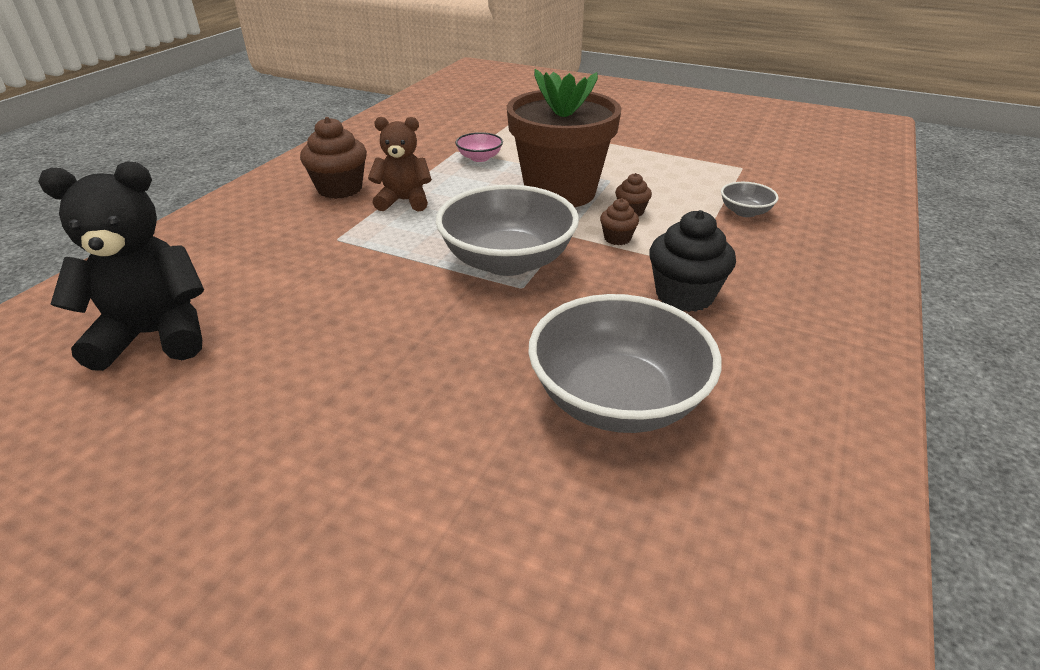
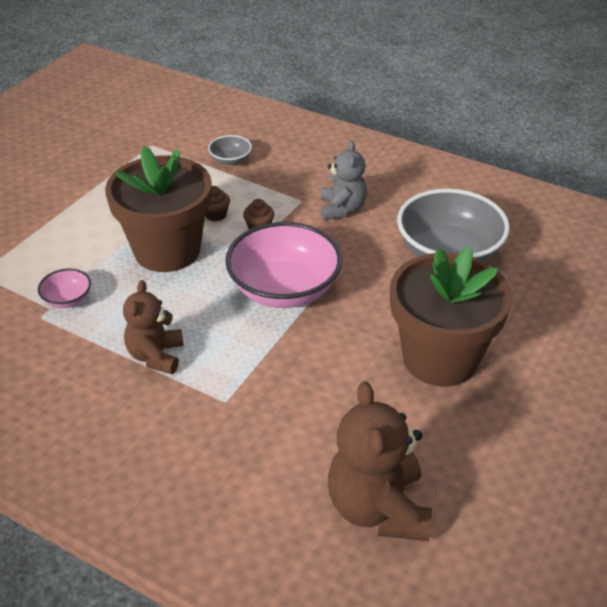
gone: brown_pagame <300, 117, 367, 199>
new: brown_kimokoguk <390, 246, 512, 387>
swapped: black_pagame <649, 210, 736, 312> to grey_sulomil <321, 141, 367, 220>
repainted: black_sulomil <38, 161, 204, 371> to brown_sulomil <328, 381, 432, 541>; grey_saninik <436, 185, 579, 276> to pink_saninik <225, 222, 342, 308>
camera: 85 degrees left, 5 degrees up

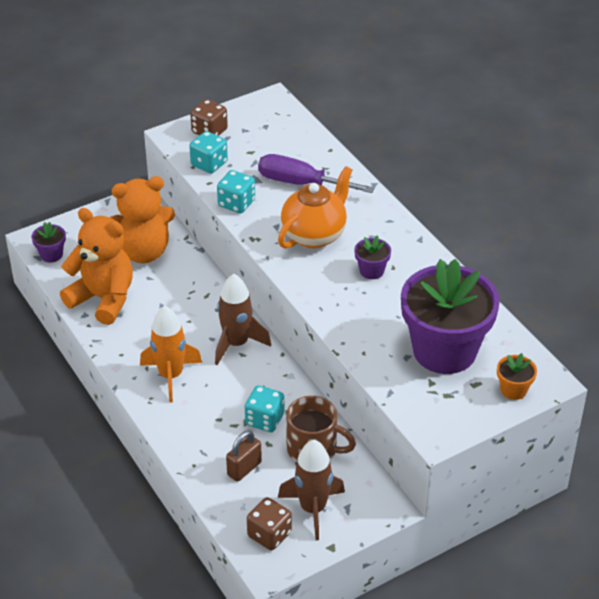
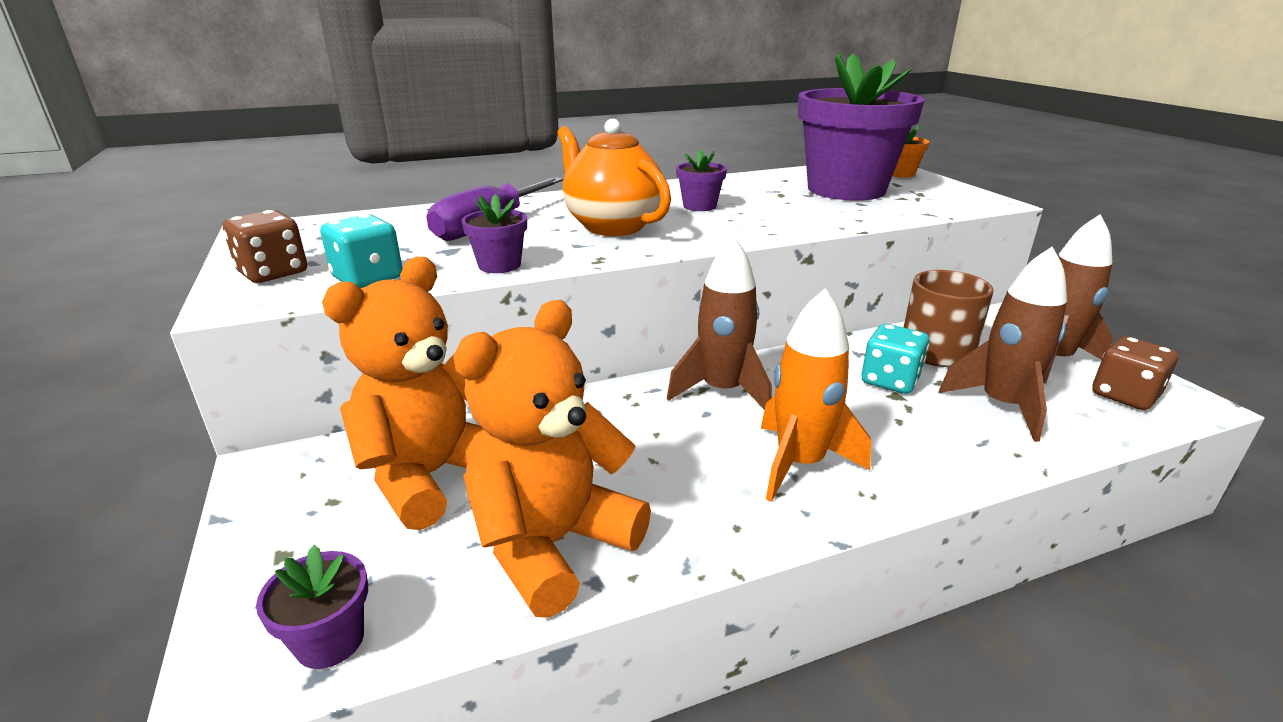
swapped: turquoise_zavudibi <217, 170, 255, 213> to purple_kimokoguk <462, 194, 527, 273>; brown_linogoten <226, 430, 262, 482> to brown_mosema <938, 247, 1067, 442>
rotated: orange_sulomil <110, 176, 175, 263> = <322, 257, 484, 530> 135 degrees counterclockwise
camera: 80 degrees left, 15 degrees down

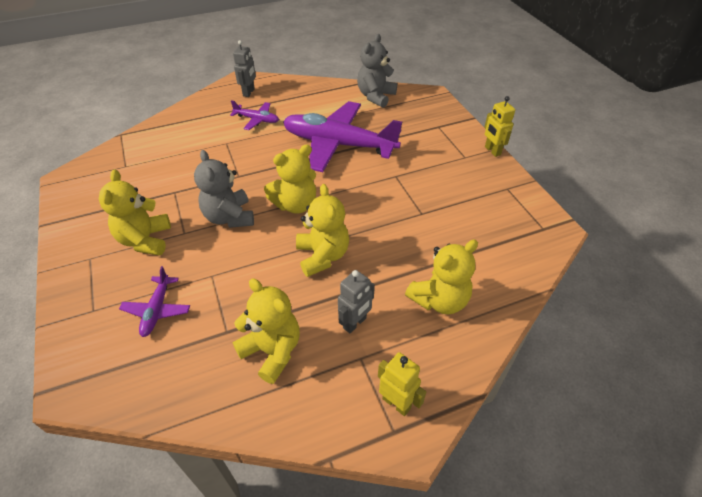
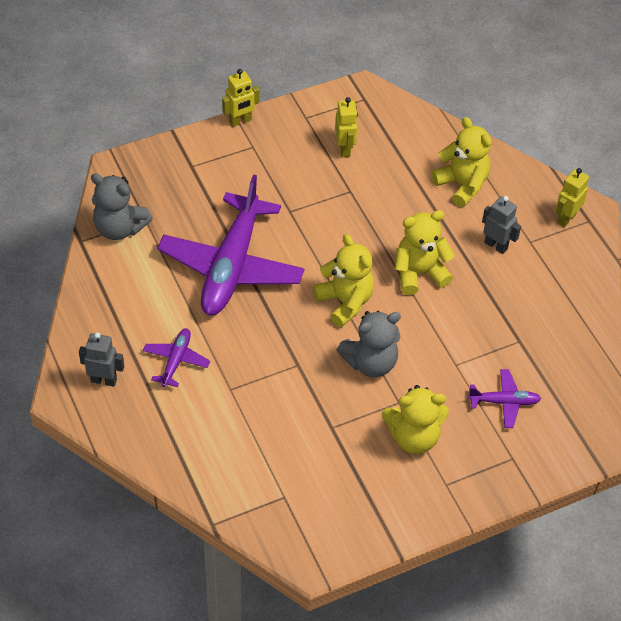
gone: yellow_sulomil <233, 278, 300, 384>
new: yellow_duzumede <335, 97, 358, 157>
camera: 95 degrees left, 5 degrees up

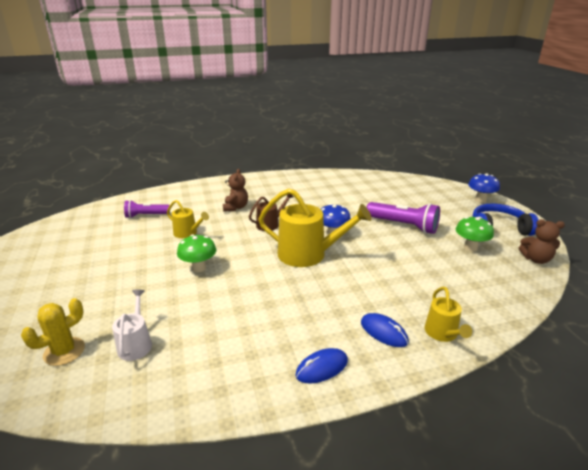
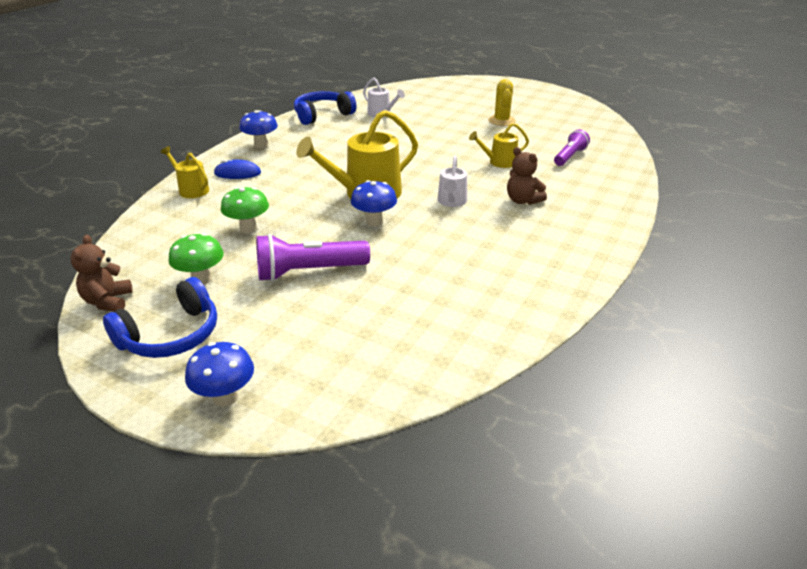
new: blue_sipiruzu <294, 91, 356, 125>
shifted: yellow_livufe <21, 298, 85, 366> to <488, 79, 516, 126>; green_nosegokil <177, 234, 216, 272> to <221, 187, 269, 233>
swapped: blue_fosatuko <295, 348, 348, 384> to blue_nosegokil <239, 110, 278, 148>
repainted: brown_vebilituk <249, 194, 294, 231> to white_vebilituk <437, 155, 467, 207>
rotated: brown_sulomil <519, 219, 565, 264> = <71, 235, 133, 312> 60 degrees counterclockwise
camera: 135 degrees right, 5 degrees up

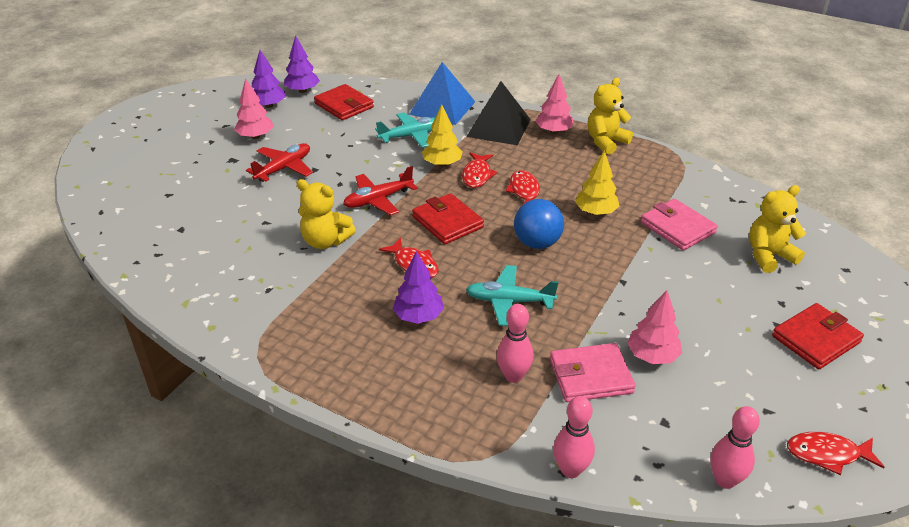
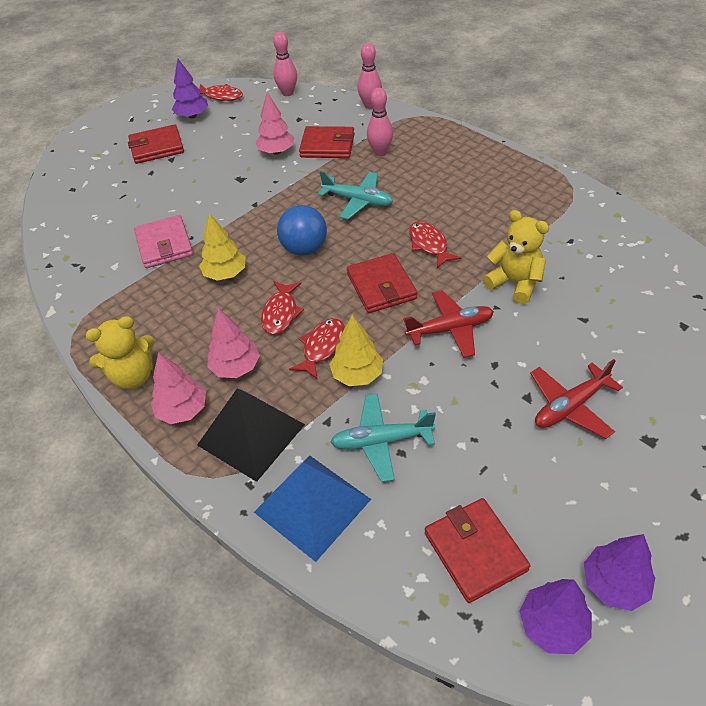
gone: yellow_sulomil <749, 185, 806, 273>
shifted: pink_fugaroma <234, 78, 274, 139> to <207, 308, 260, 378>; purple_fugaroma <393, 251, 444, 324> to <172, 59, 208, 119>
repainted: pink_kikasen <550, 343, 636, 402> to red_kikasen <299, 126, 355, 158>
camera: 160 degrees left, 10 degrees up

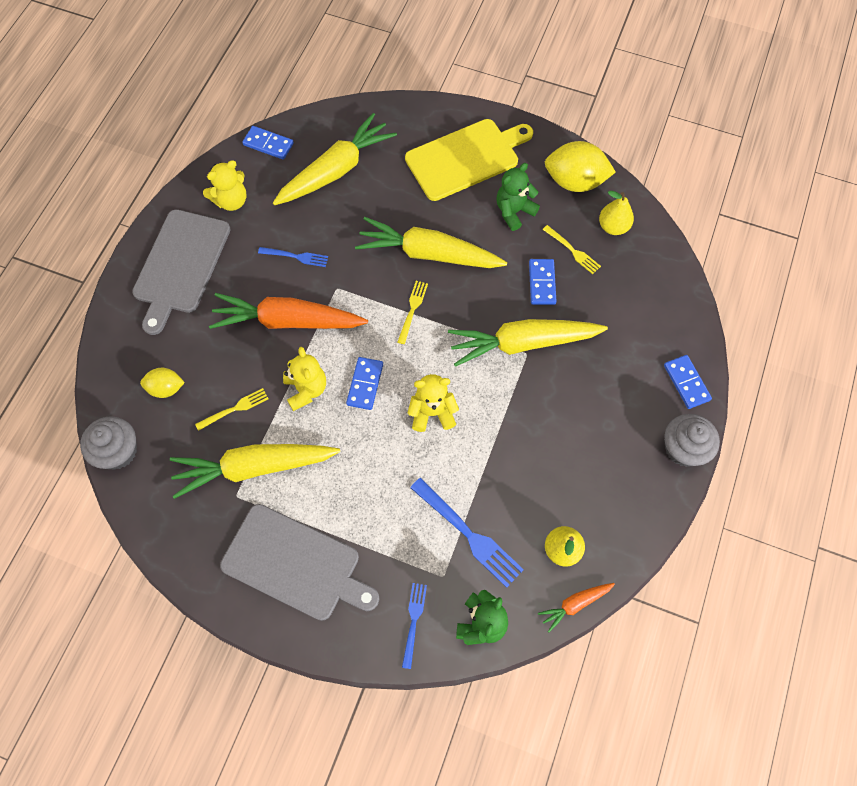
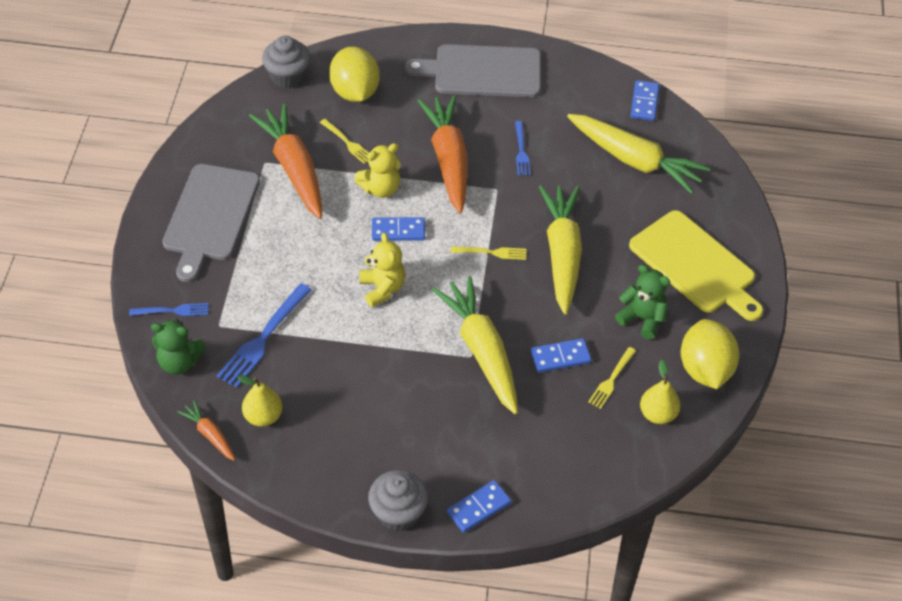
gone: yellow_sulomil <203, 160, 246, 211>
repainted: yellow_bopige <170, 444, 340, 499> to orange_bopige <249, 104, 322, 219>
scaled: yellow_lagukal <140, 368, 185, 398> = <329, 47, 380, 102> x1.78
camera: 75 degrees right, 15 degrees down

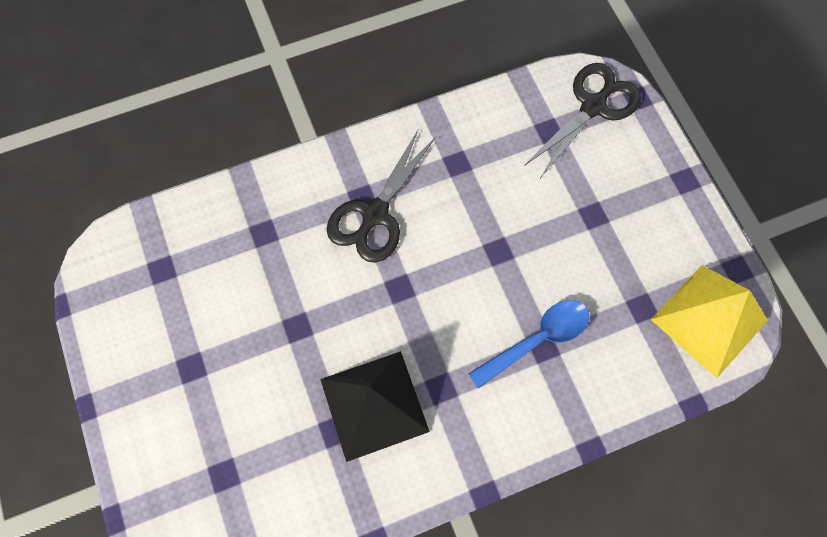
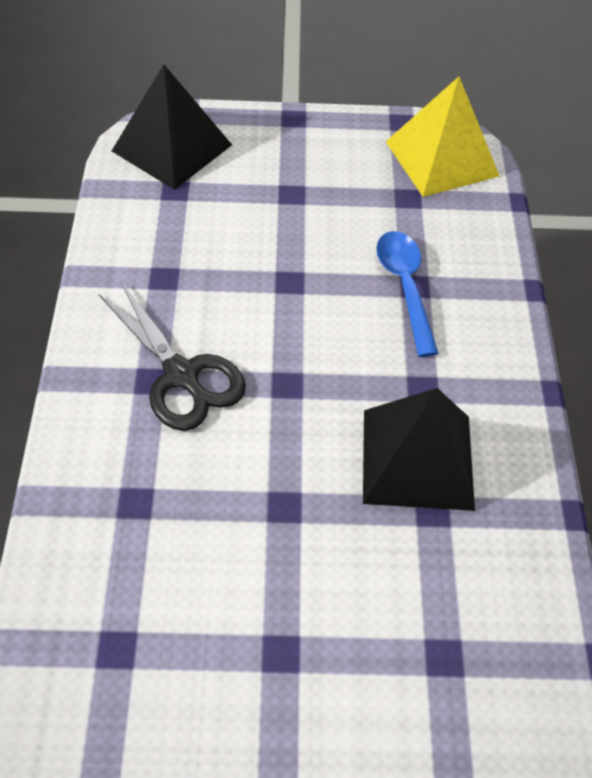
swapped: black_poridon <524, 63, 641, 177> to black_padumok <112, 64, 232, 190>
camera: 70 degrees left, 15 degrees down

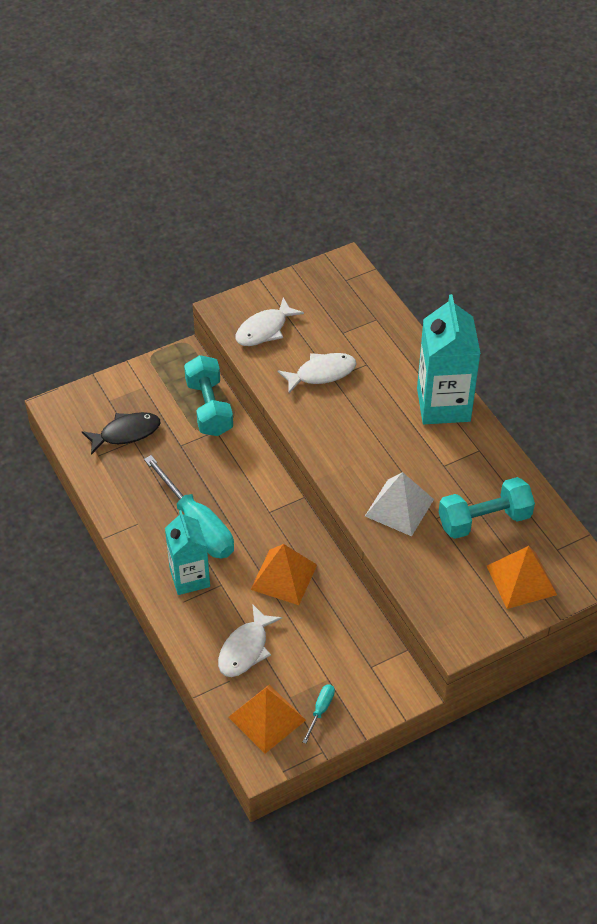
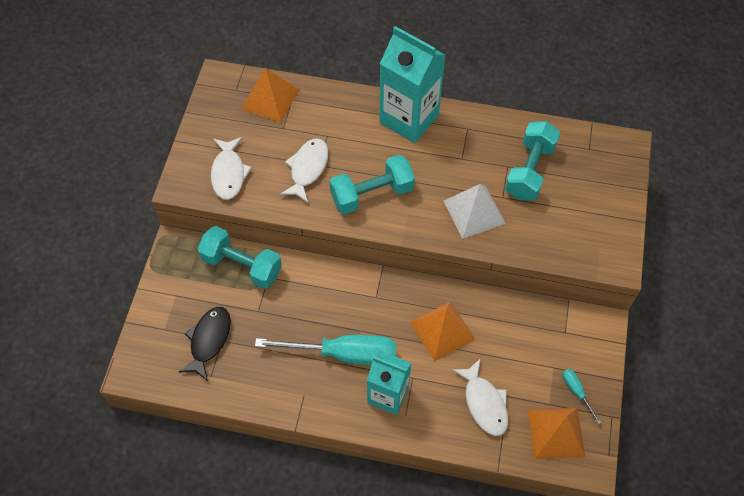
new: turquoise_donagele <329, 155, 415, 214>
shifted: orange_padumok <487, 546, 557, 609> to <241, 68, 299, 122>
camera: 50 degrees left, 10 degrees up

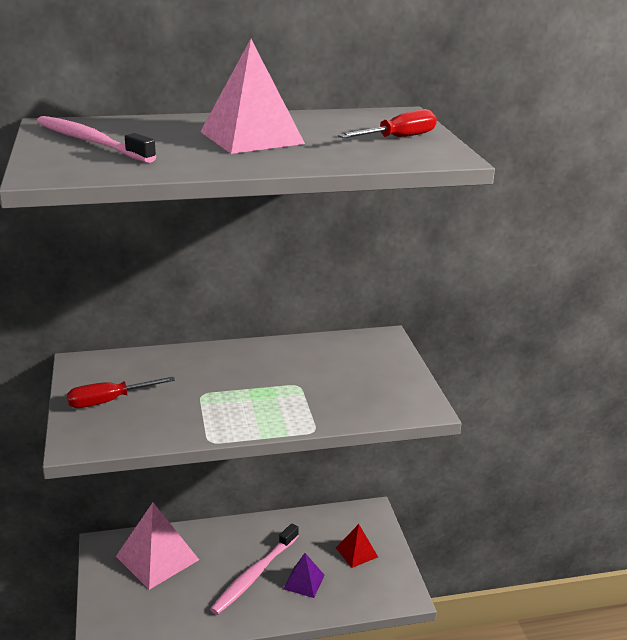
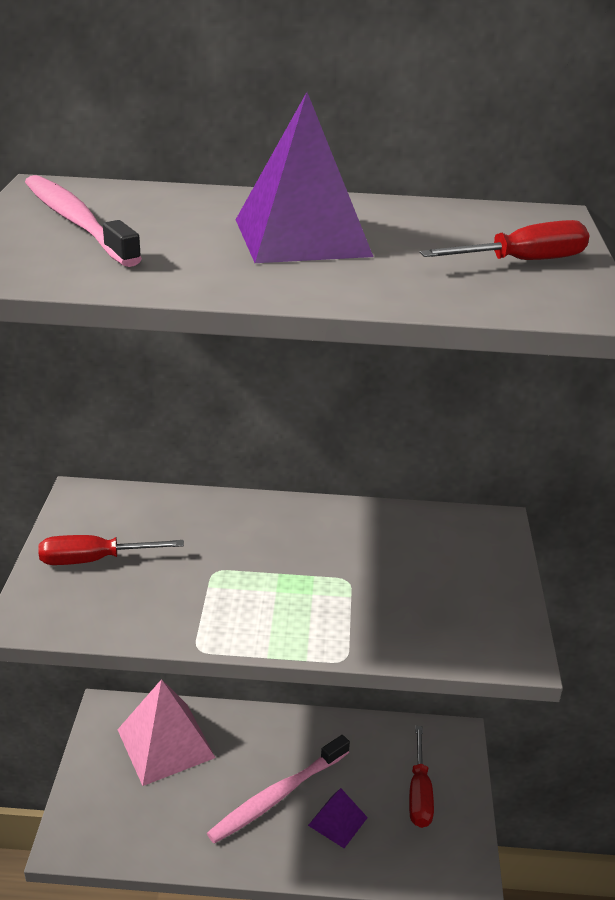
swapped: red_padumok <336, 524, 378, 568> to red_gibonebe <409, 726, 434, 828>
repainted: pink_padumok <200, 39, 305, 154> to purple_padumok <236, 92, 373, 263>
camera: 15 degrees right, 5 degrees up

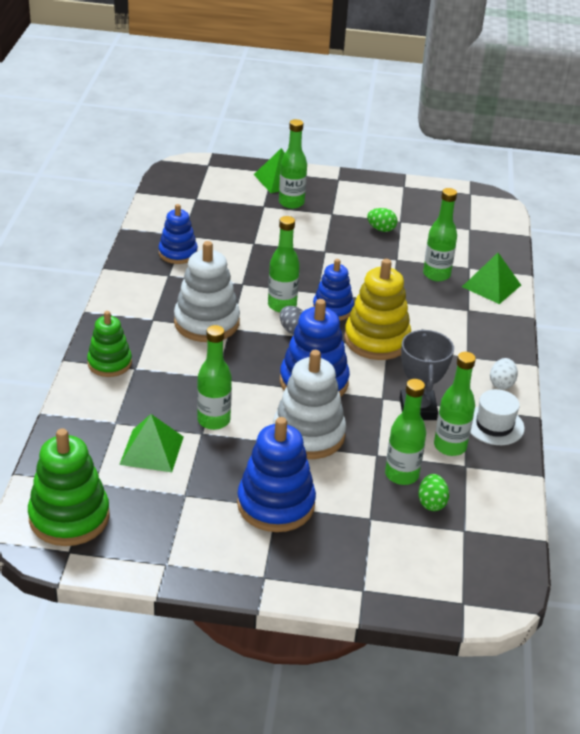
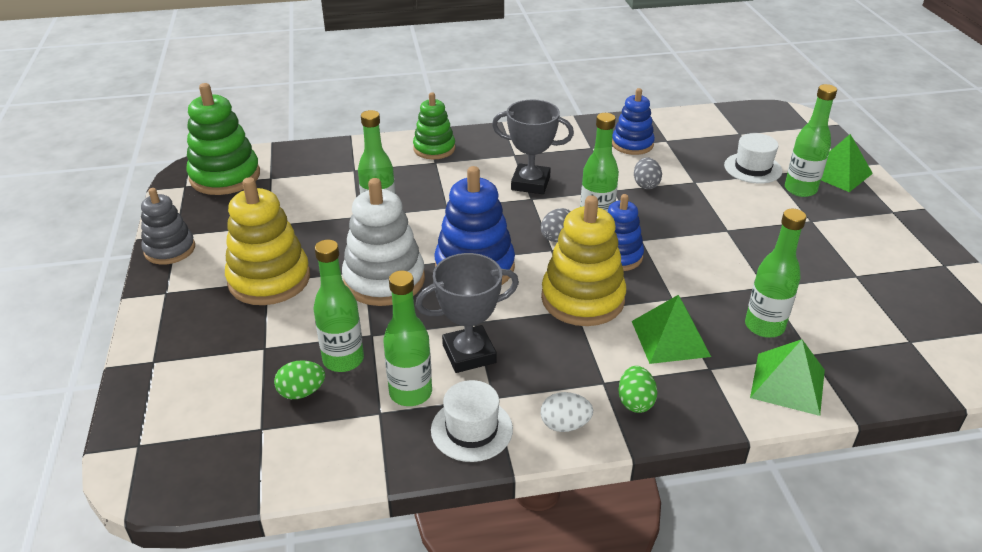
new: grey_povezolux <141, 188, 195, 265>; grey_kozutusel <634, 157, 662, 189>; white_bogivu <724, 133, 782, 184>
shifted: green_padumok <119, 414, 184, 472> to <632, 295, 711, 364>; green_kozutusel <367, 208, 397, 232> to <618, 366, 658, 413>
swapped: white_povezolux <174, 241, 240, 342> to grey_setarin <492, 99, 574, 194>
repainted: blue_povezolux <237, 417, 316, 532> to yellow_povezolux <225, 177, 310, 305>
camera: 75 degrees right, 0 degrees up

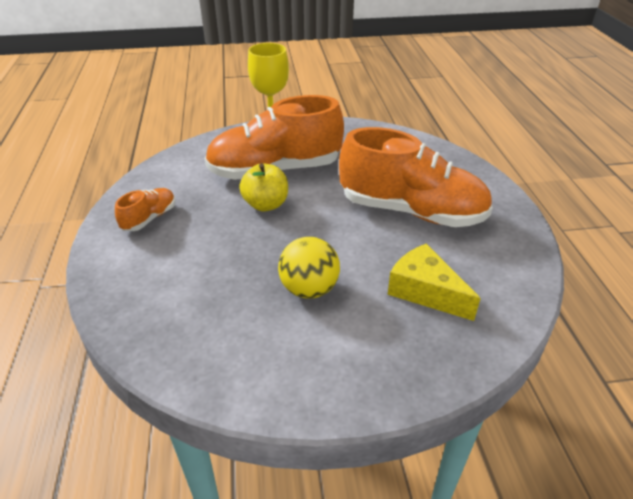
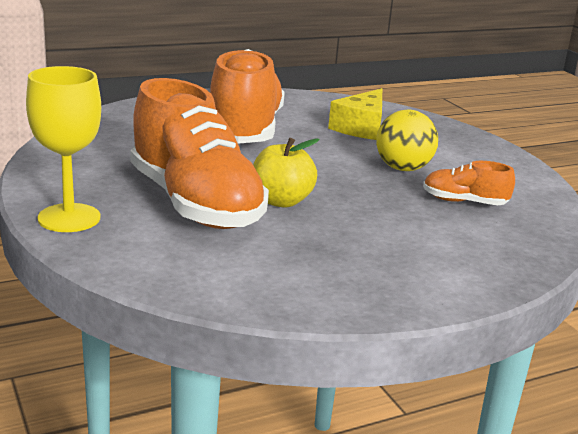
shifted: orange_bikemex <115, 188, 175, 231> to <423, 161, 515, 205>
camera: 110 degrees left, 15 degrees down

